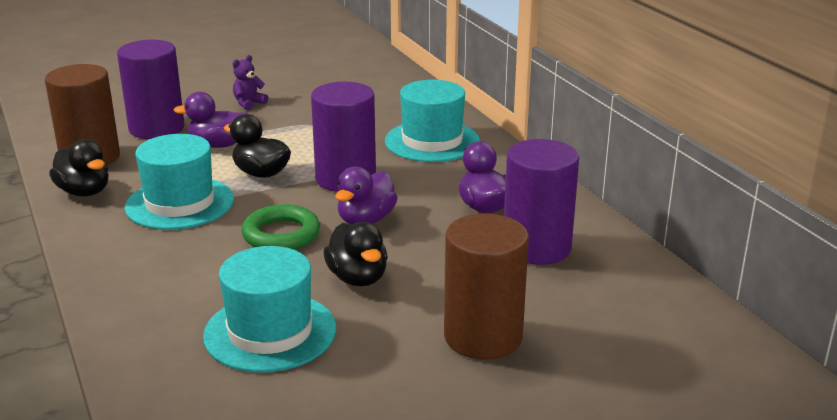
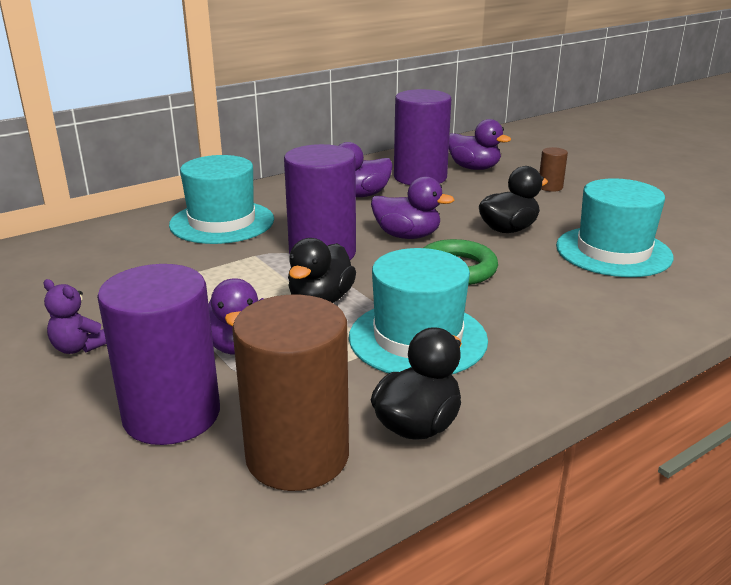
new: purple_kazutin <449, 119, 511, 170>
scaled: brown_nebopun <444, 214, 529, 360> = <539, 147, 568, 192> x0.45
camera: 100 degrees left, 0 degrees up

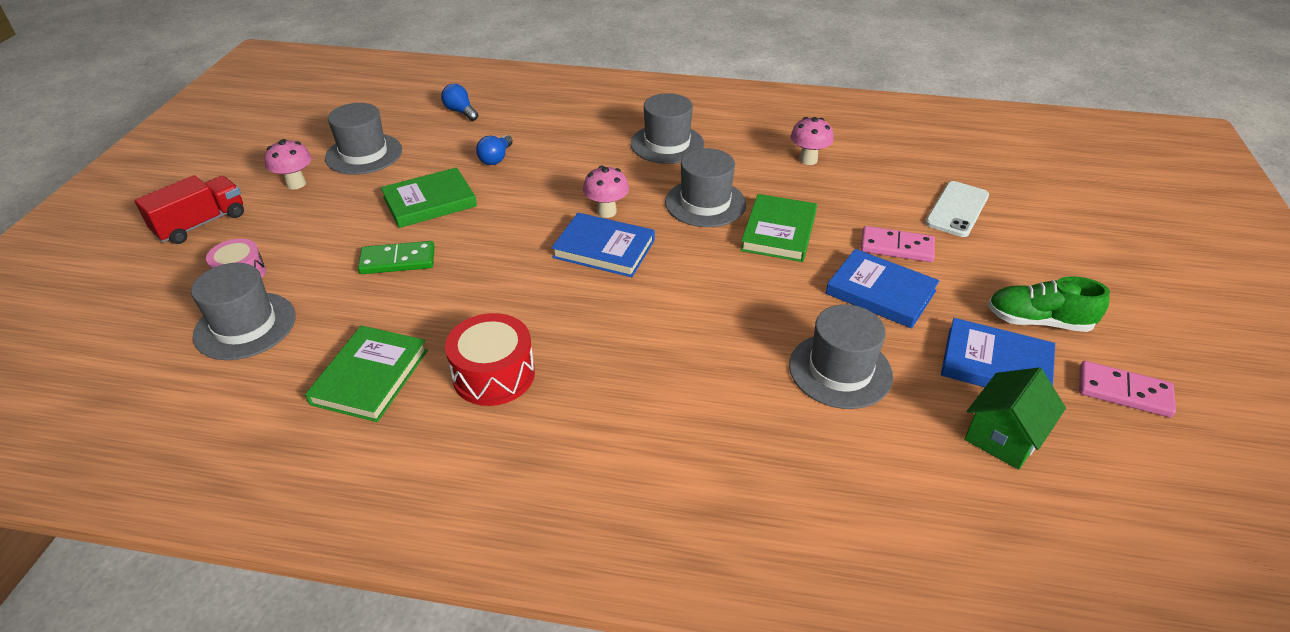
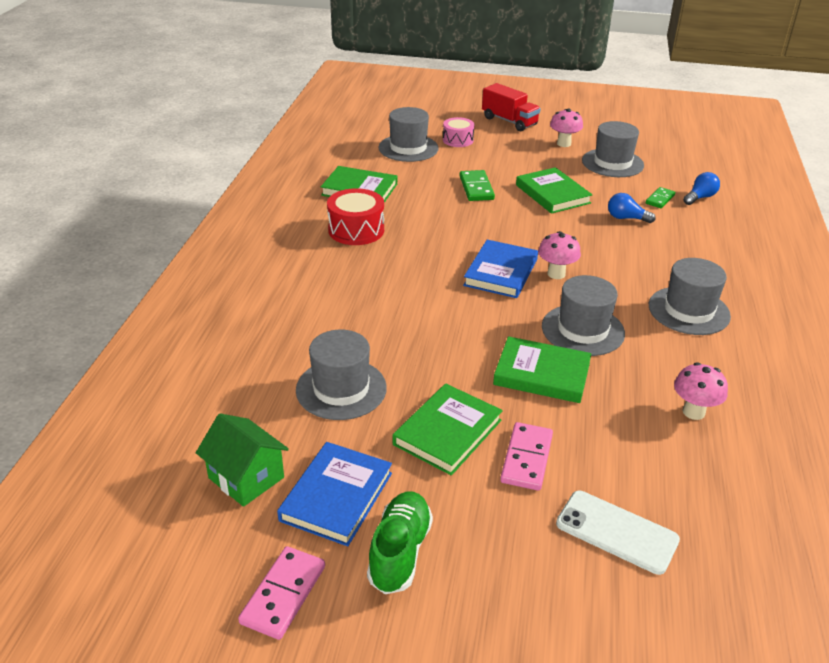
new: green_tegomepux <646, 187, 675, 208>
repainted: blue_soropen <826, 249, 940, 329> to green_soropen <393, 384, 503, 476>
camera: 90 degrees right, 5 degrees down

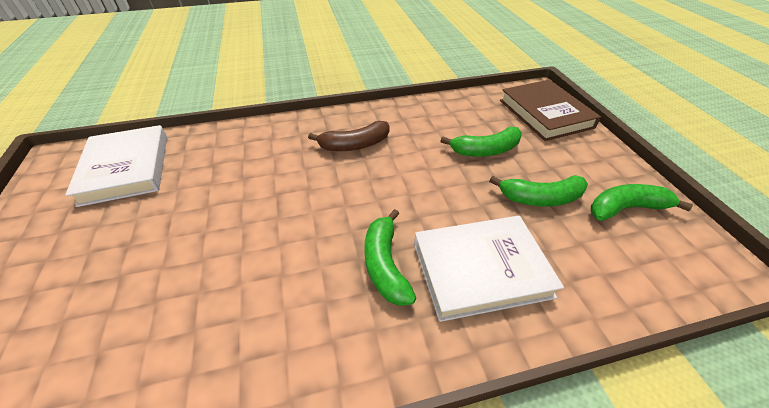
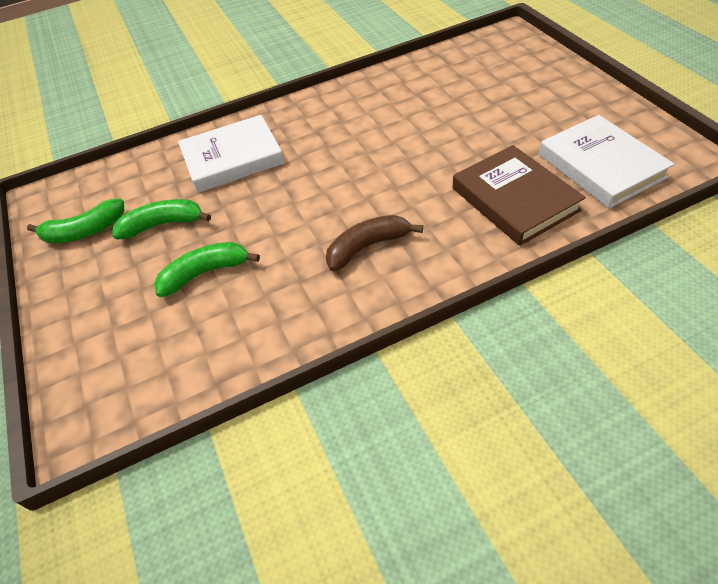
gone: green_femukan <364, 209, 416, 306>
shifted: brown_soropen <500, 80, 601, 141> to <453, 145, 586, 246>
camera: 175 degrees right, 5 degrees up

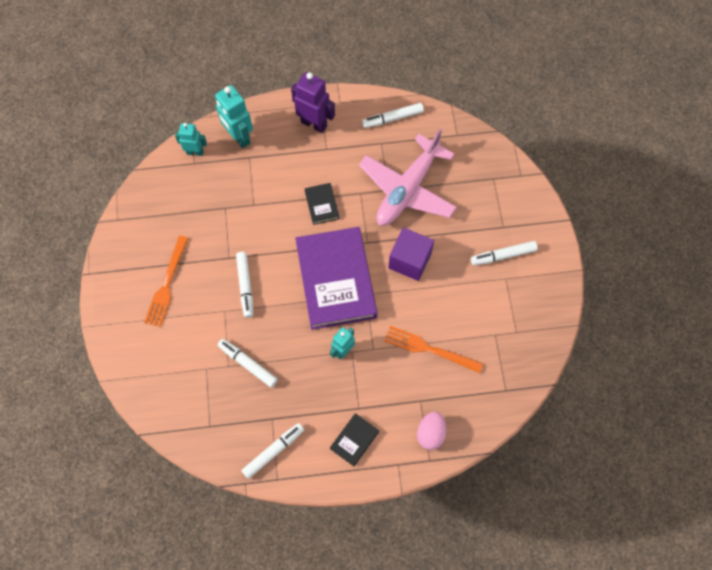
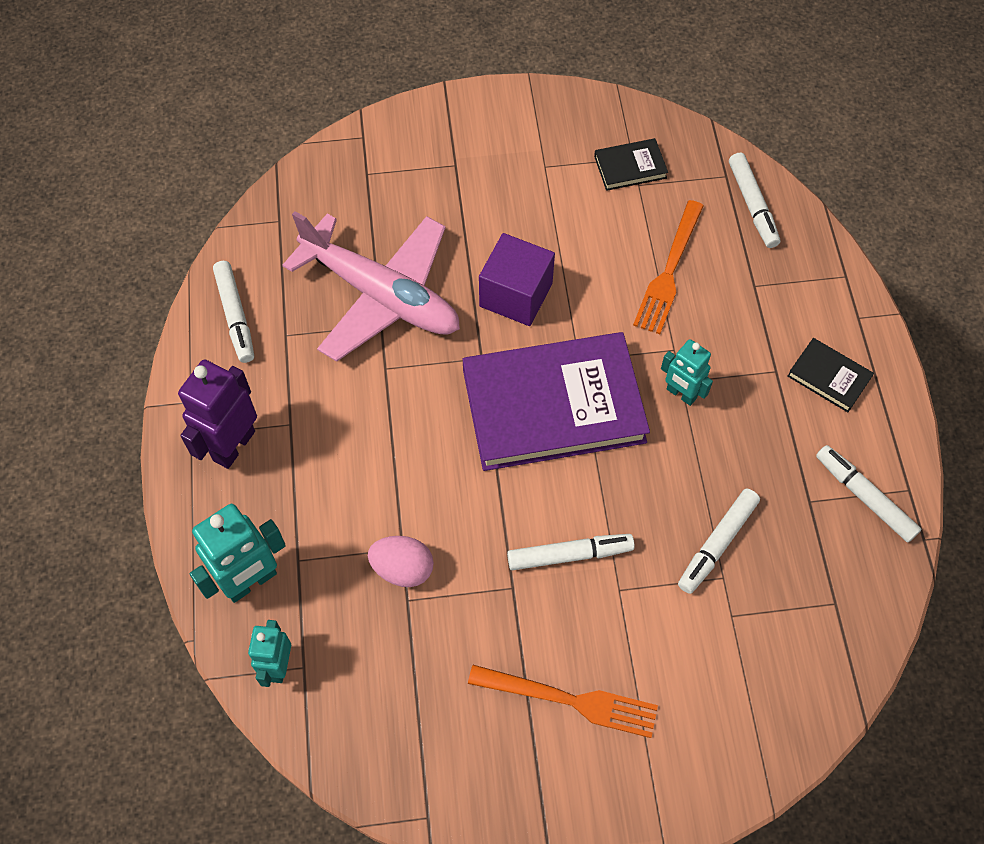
shifted: black_soropen <304, 183, 339, 225> to <594, 138, 668, 191>; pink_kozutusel <417, 412, 446, 450> to <368, 536, 434, 587>; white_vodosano <471, 241, 538, 266> to <729, 153, 780, 248>
camera: 90 degrees left, 5 degrees down

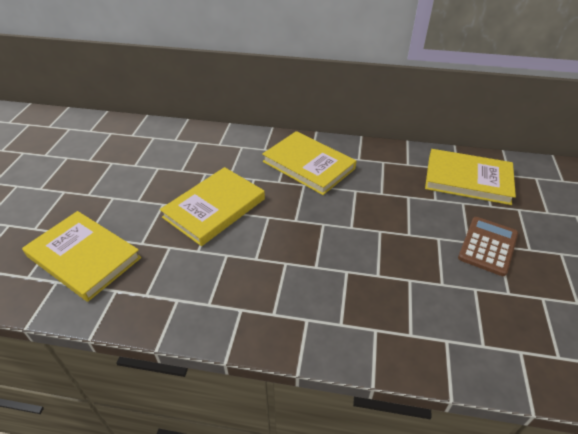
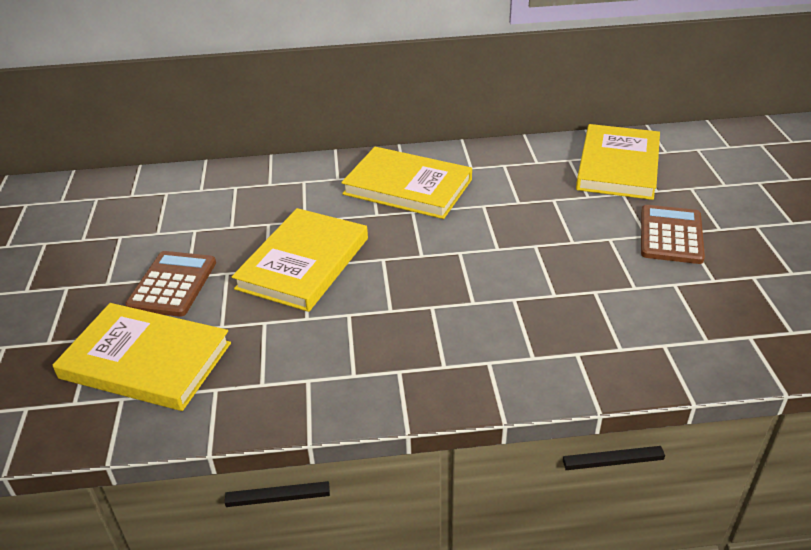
new: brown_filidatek <125, 251, 216, 317>
rotated: yellow_soropen <425, 149, 516, 205> = <576, 124, 660, 200> 75 degrees counterclockwise
camera: 15 degrees left, 5 degrees down

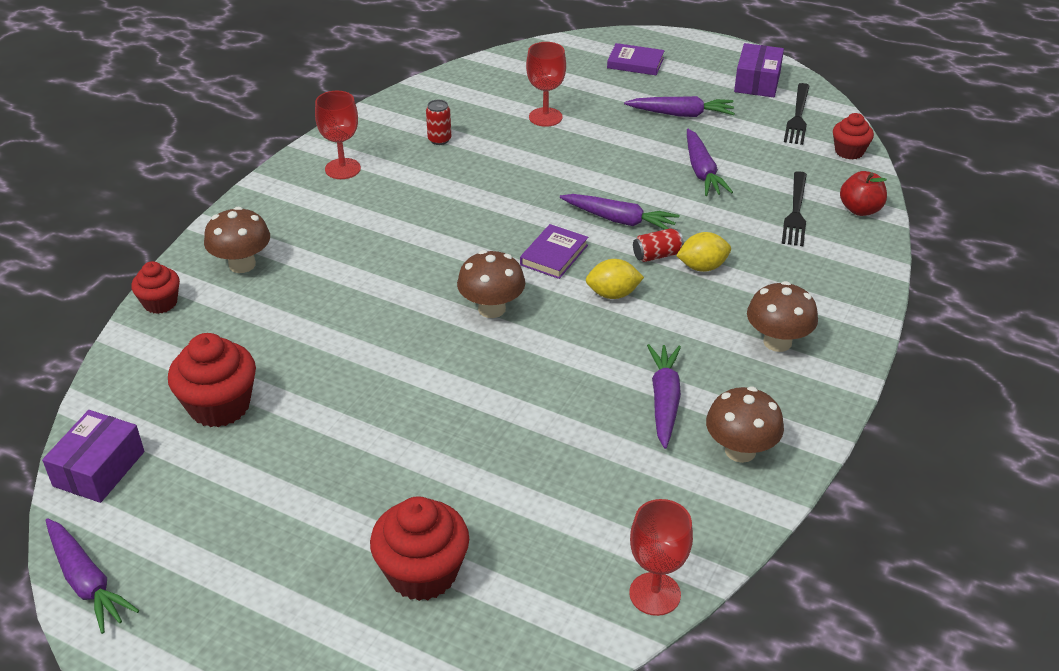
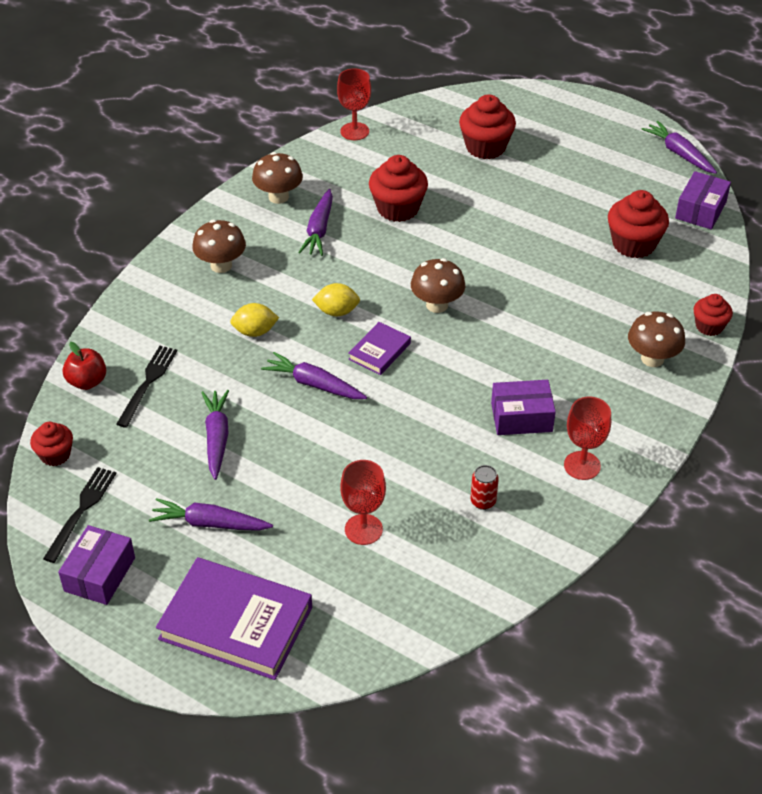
gone: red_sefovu <633, 228, 684, 262>
new: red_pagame <369, 155, 428, 222>; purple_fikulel <491, 380, 556, 435>
scaled: purple_soropen <607, 43, 665, 75> = <156, 557, 312, 680> x1.99
camera: 175 degrees left, 5 degrees up

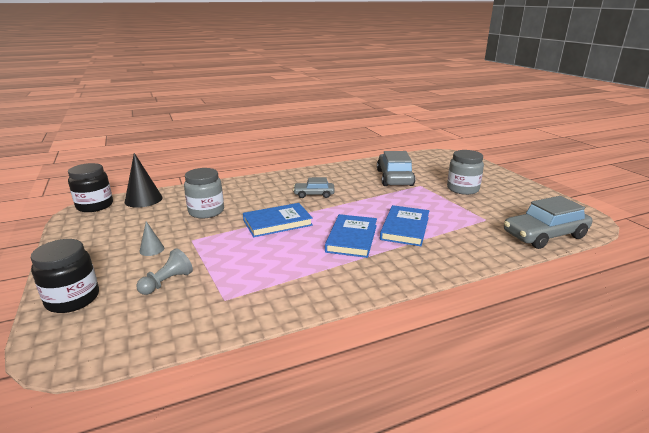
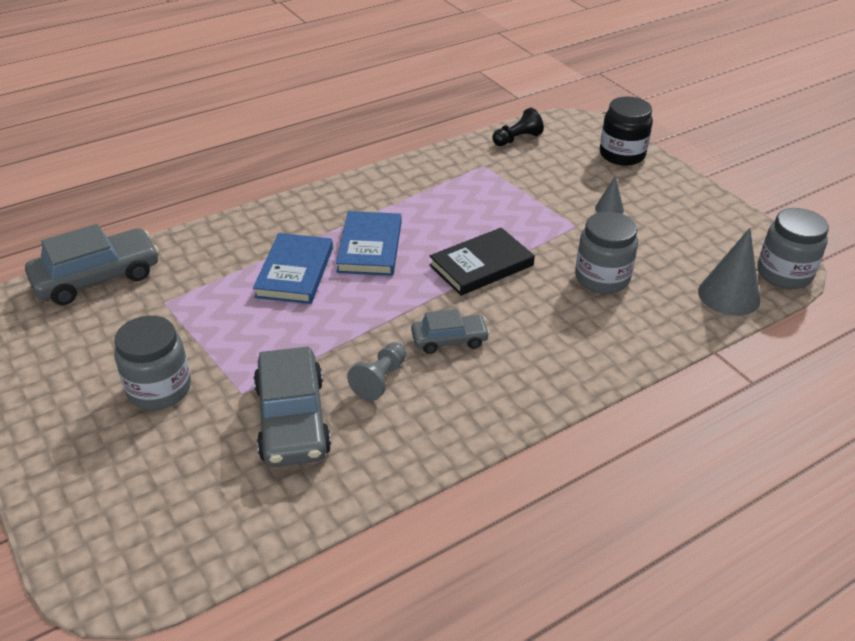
new: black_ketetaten <492, 107, 544, 146>
shifted: grey_ketetaten <136, 248, 193, 295> to <347, 342, 406, 401>
repainted: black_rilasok <68, 163, 113, 212> to grey_rilasok <758, 208, 829, 289>; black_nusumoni <125, 153, 163, 208> to grey_nusumoni <698, 228, 760, 316>; blue_soropen <243, 203, 313, 237> to black_soropen <429, 228, 535, 296>
camera: 170 degrees right, 15 degrees up

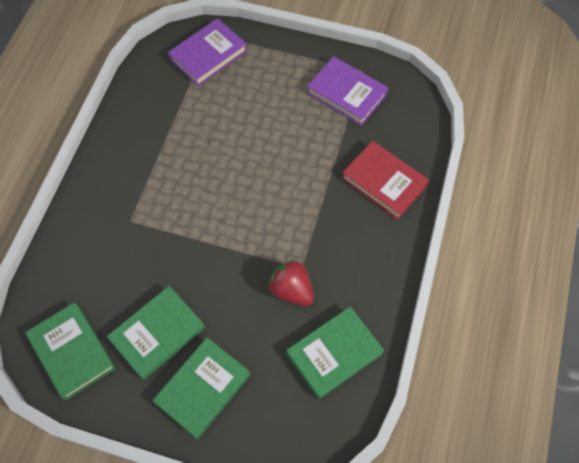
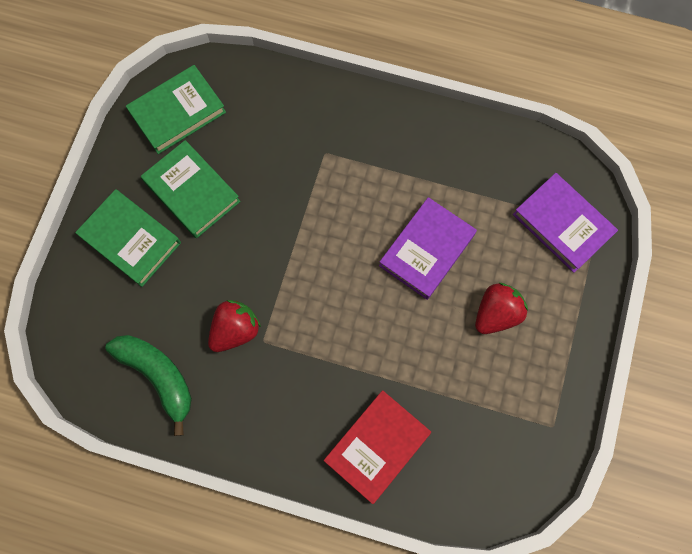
new: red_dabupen <475, 283, 528, 334>
shifted: purple_soropen <307, 56, 388, 126> to <379, 197, 477, 300>
swapped: green_soropen <286, 307, 384, 399> to green_femukan <105, 335, 192, 436>
camera: 90 degrees right, 10 degrees up

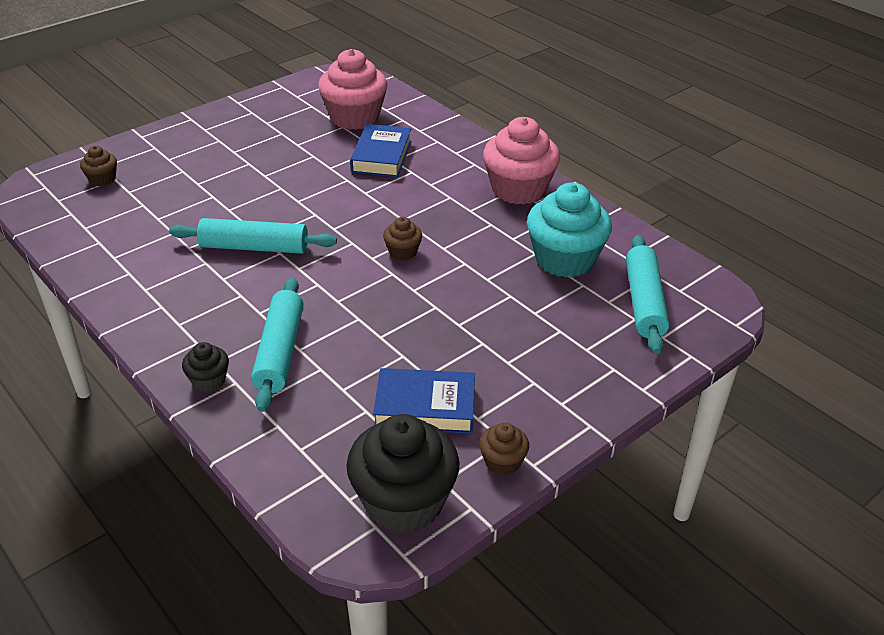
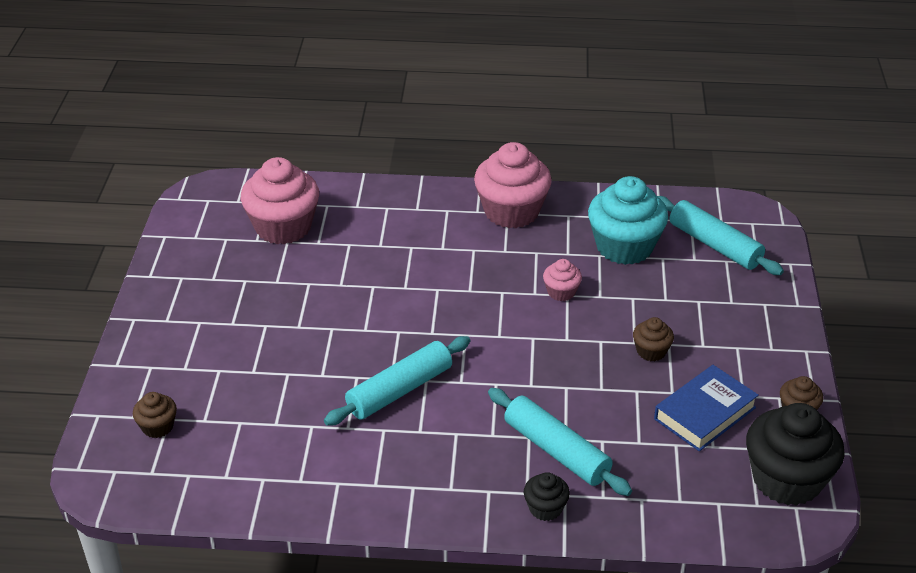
gone: blue_soropen <350, 124, 412, 177>
new: pink_pagame <543, 259, 582, 301>
shifted: brown_pagame <383, 217, 422, 260> to <633, 317, 674, 361>
camera: 45 degrees left, 0 degrees up

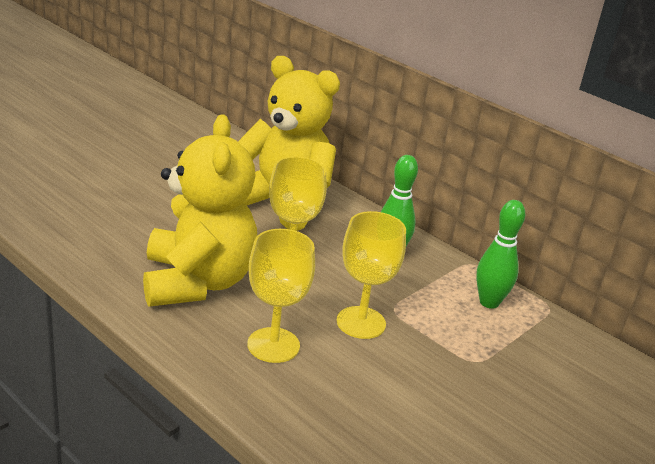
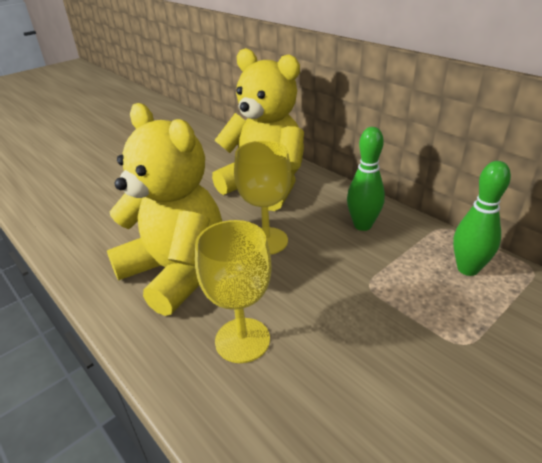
gone: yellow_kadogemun <336, 211, 406, 339>
rotated: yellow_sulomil <143, 114, 257, 306> = <107, 103, 222, 316> 45 degrees counterclockwise
camera: 10 degrees right, 5 degrees up

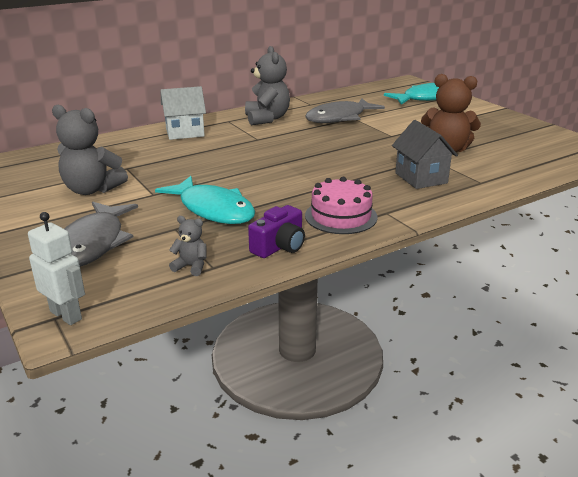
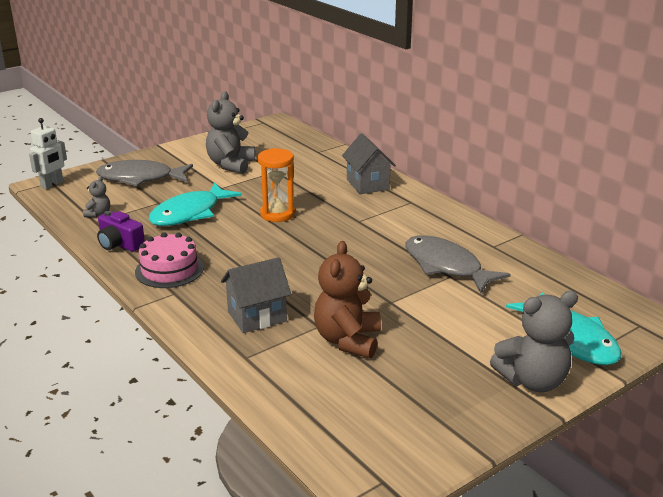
new: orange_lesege <258, 148, 295, 222>
shifted: grey_sulomil <245, 46, 290, 125> to <490, 291, 578, 392>
repainted: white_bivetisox <161, 86, 206, 140> to grey_bivetisox <342, 134, 396, 194>
camera: 85 degrees right, 0 degrees up

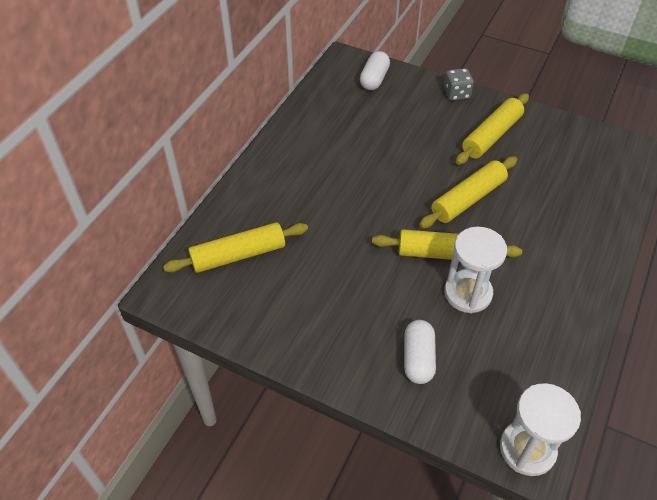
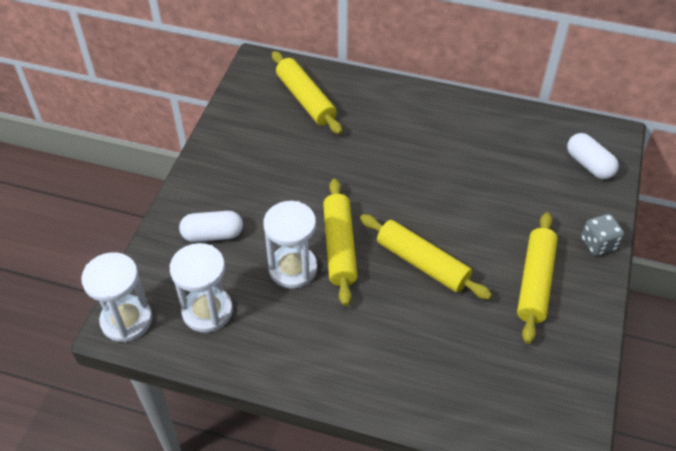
new: white_lesege <170, 243, 233, 333>
rotated: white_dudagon <360, 51, 390, 90> = <567, 133, 619, 179> 45 degrees clockwise; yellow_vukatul <456, 93, 529, 165> = <517, 212, 558, 344> 75 degrees clockwise
camera: 80 degrees right, 0 degrees up

